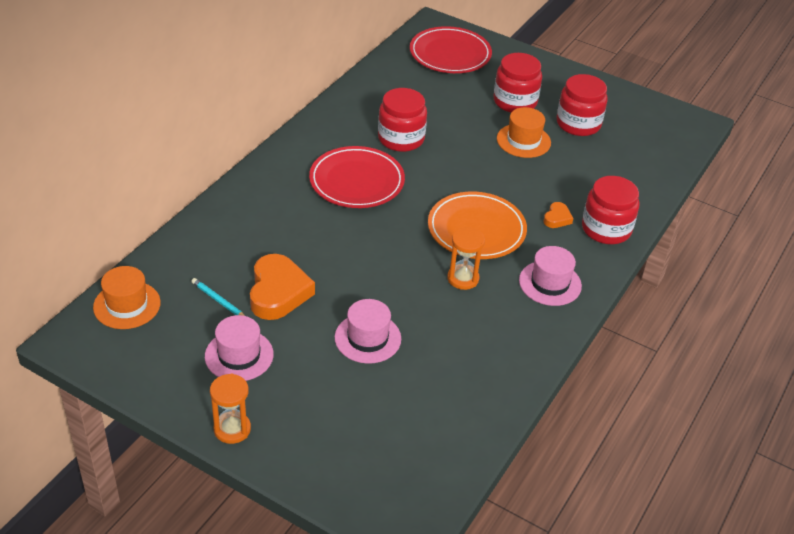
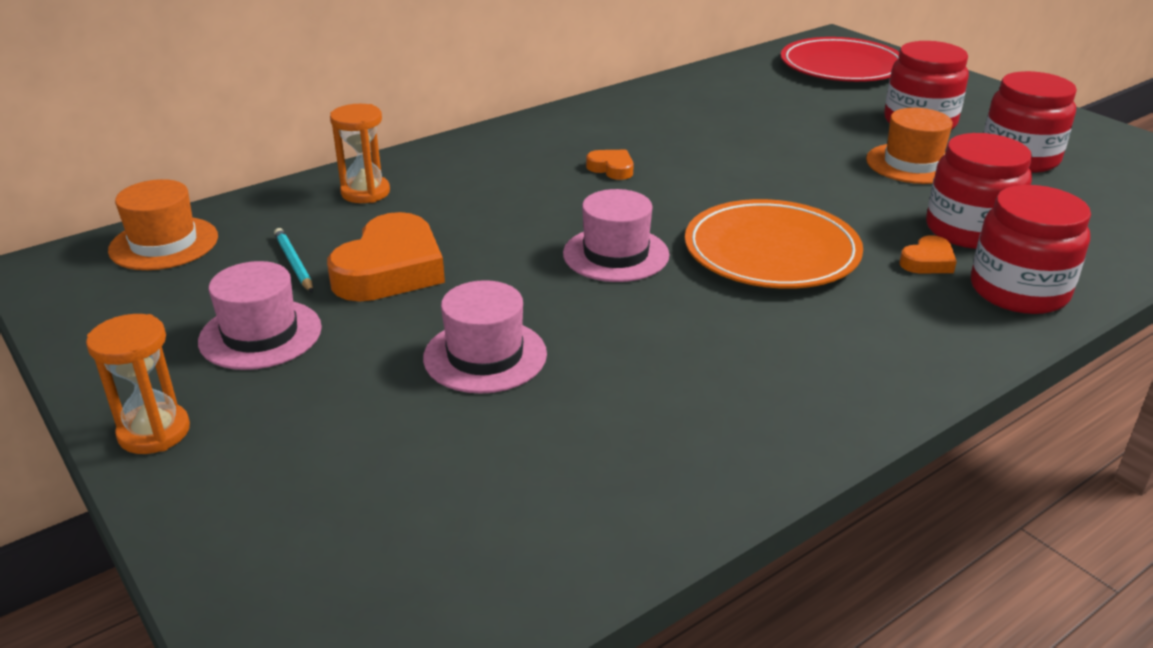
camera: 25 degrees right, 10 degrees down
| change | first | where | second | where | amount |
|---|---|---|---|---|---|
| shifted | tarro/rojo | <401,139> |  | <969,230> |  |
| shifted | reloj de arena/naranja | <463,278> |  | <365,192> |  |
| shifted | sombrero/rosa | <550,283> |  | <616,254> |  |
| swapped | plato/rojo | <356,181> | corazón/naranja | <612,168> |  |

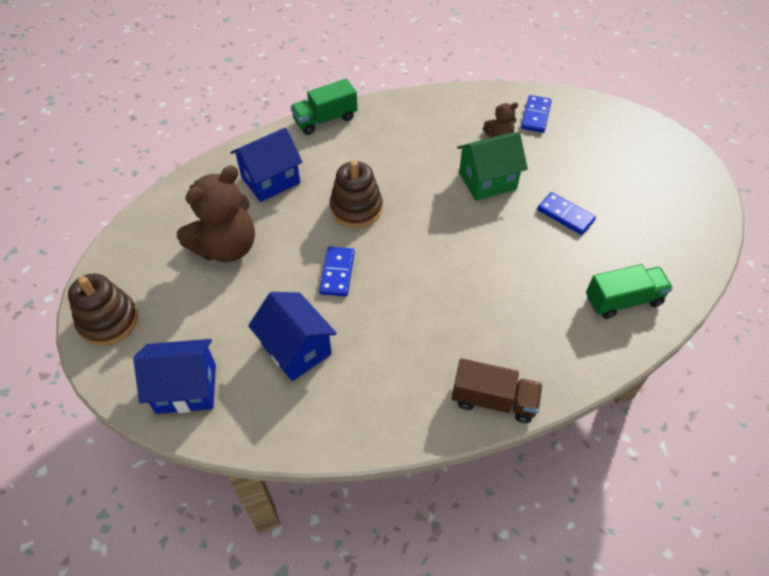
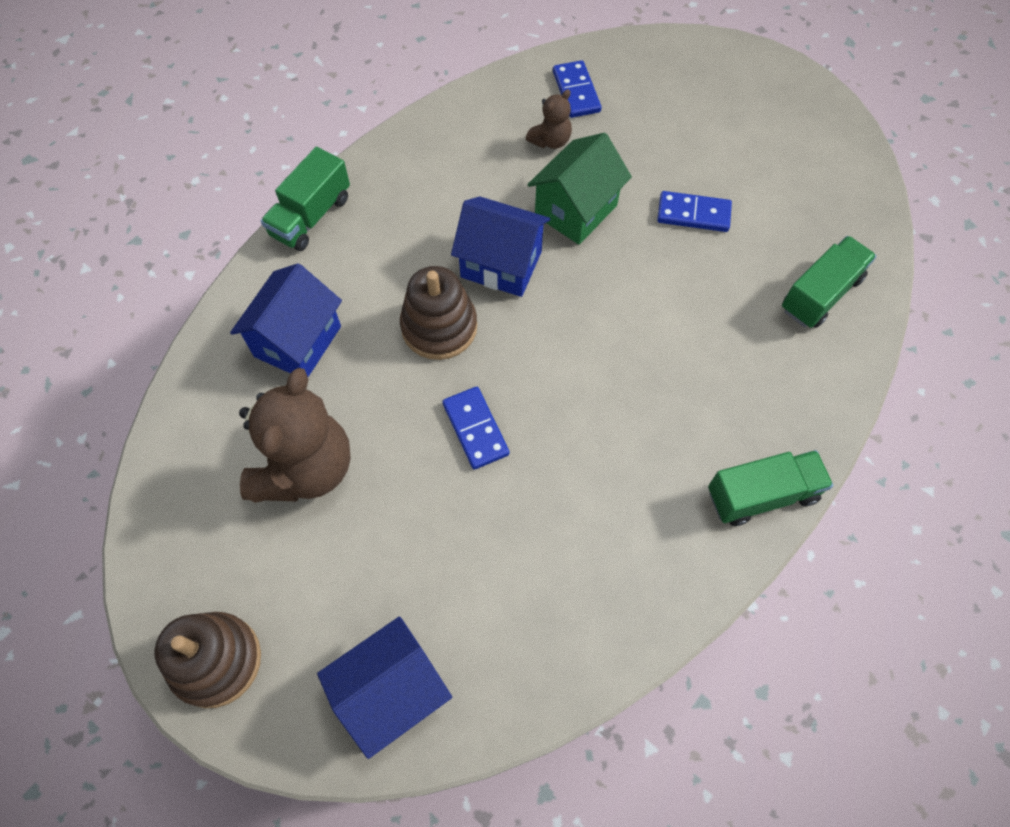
camera: 30 degrees left, 10 degrees up
| change | first | where | second | where | amount |
|---|---|---|---|---|---|
| shifted | casa/azul | <296,349> |  | <501,264> |  |
| repainted | camión/marrón | <493,400> | camión/verde | <762,495> |  |

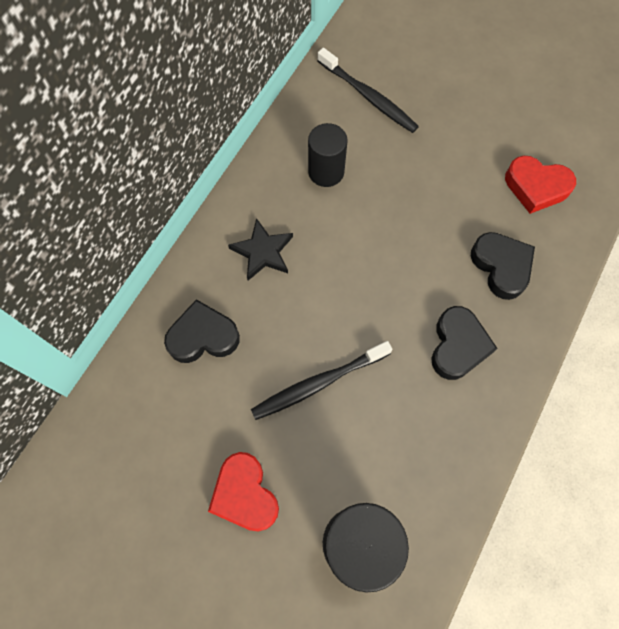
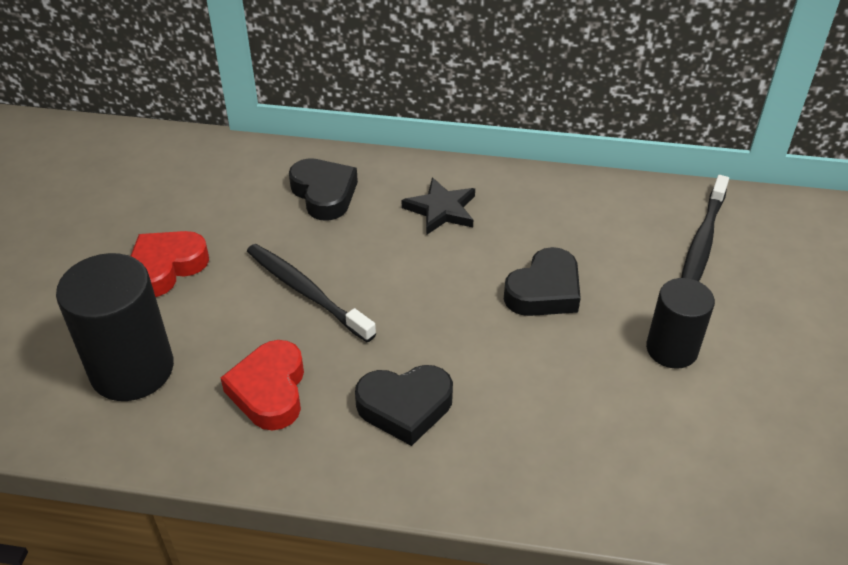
camera: 70 degrees right, 25 degrees down
| change | first | where | second | where | amount |
|---|---|---|---|---|---|
| shifted | cilindro/negro | <326,171> |  | <671,349> |  |
| shifted | corazón/negro | <501,267> |  | <544,291> |  |
| shifted | corazón/rojo | <536,187> |  | <269,390> |  |

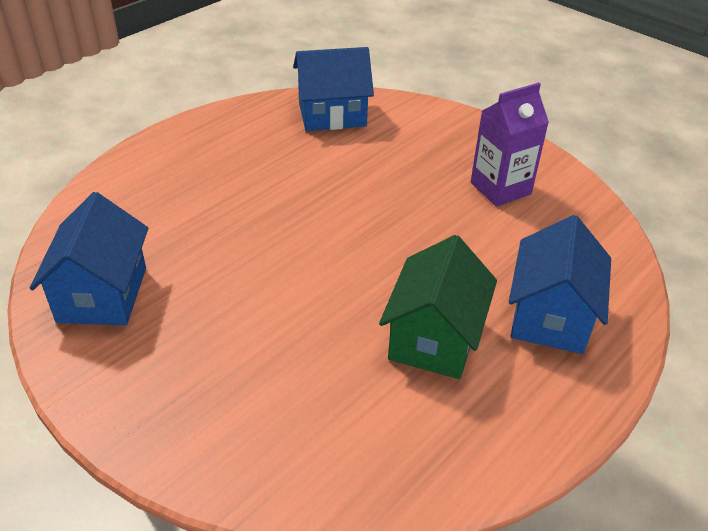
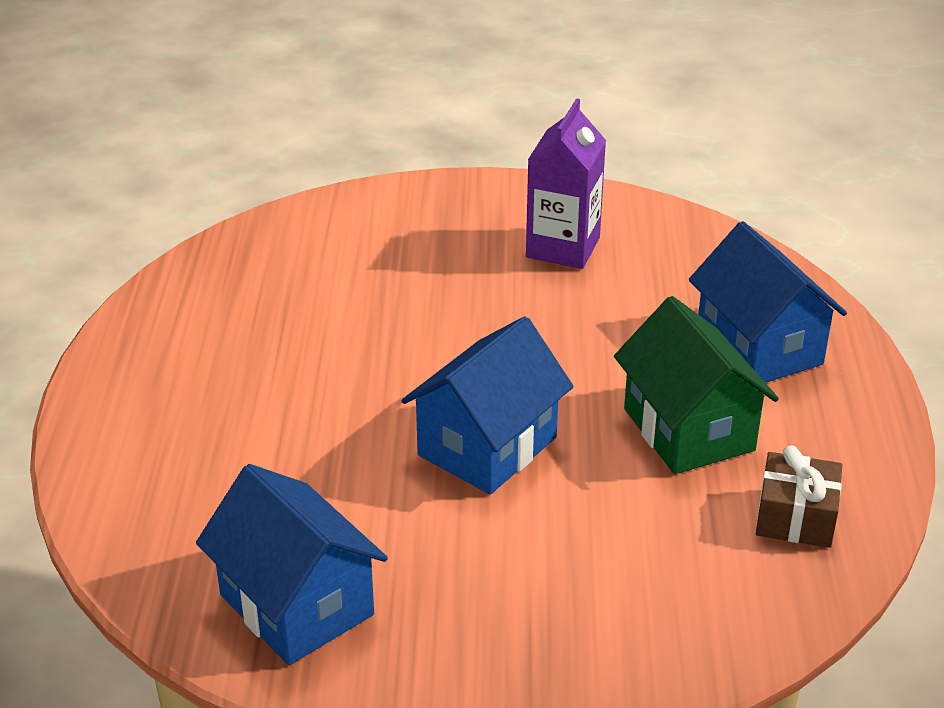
camera: 40 degrees left, 5 degrees down
| change | first | where | second | where | amount |
|---|---|---|---|---|---|
| new |  |  | regalo/marrón | <795,517> |  |
| shifted | casa/azul | <332,115> |  | <487,446> |  |

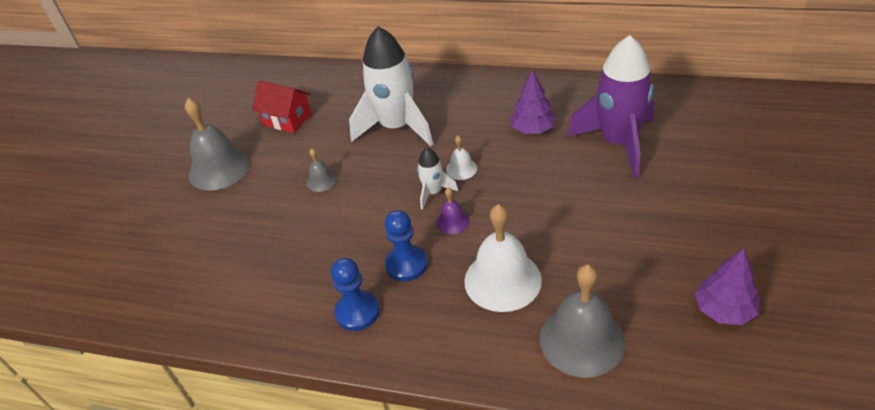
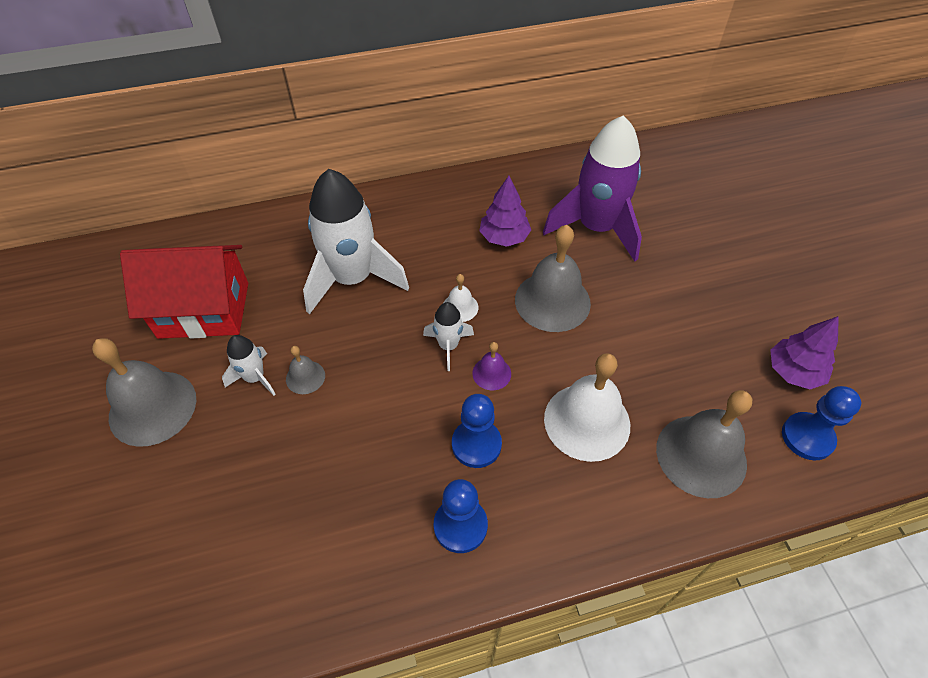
camera: 35 degrees left, 10 degrees up
| change | first | where | second | where | amount |
|---|---|---|---|---|---|
| new |  |  | cohete/blanco | <255,378> |  |
| new |  |  | campana/gris | <552,301> |  |
| new |  |  | peón/azul | <807,437> |  |
| scaled | casa/rojo | <287,119> |  | <204,310> | x1.59 |

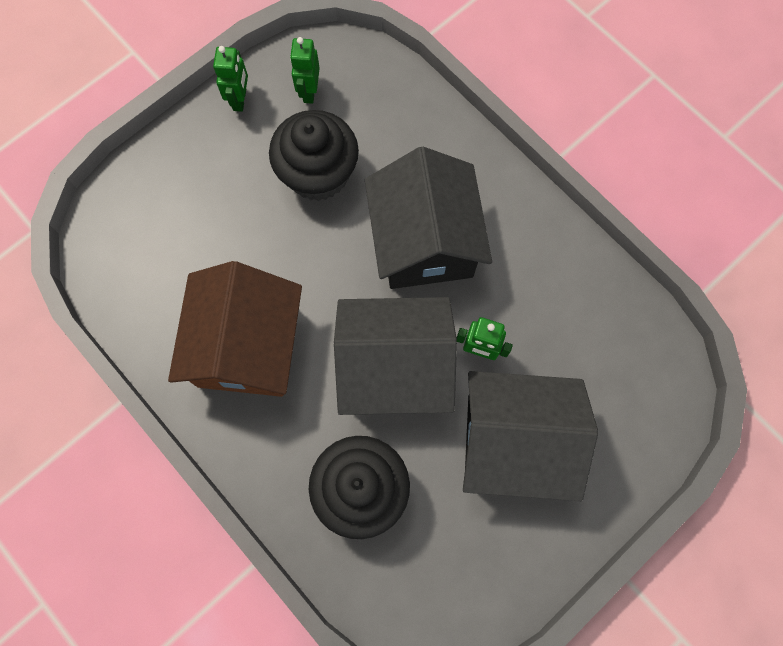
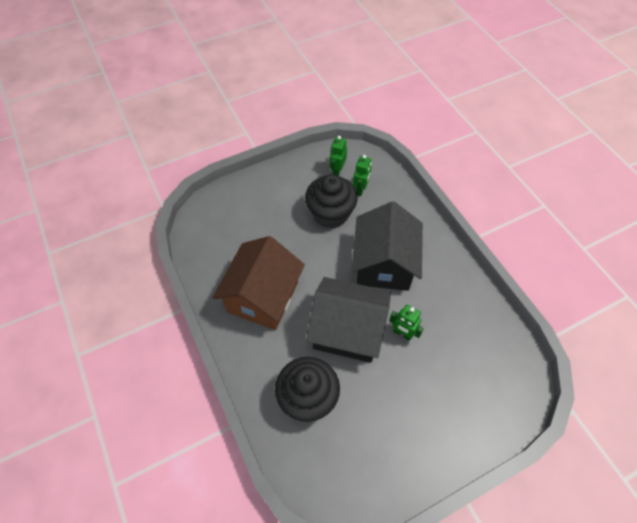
camera: 15 degrees right, 15 degrees down
| change | first | where | second | where | amount |
|---|---|---|---|---|---|
| gone | casa/negro | <514,441> |  |  |  |
| shifted | robot/verde | <240,99> |  | <360,189> |  |

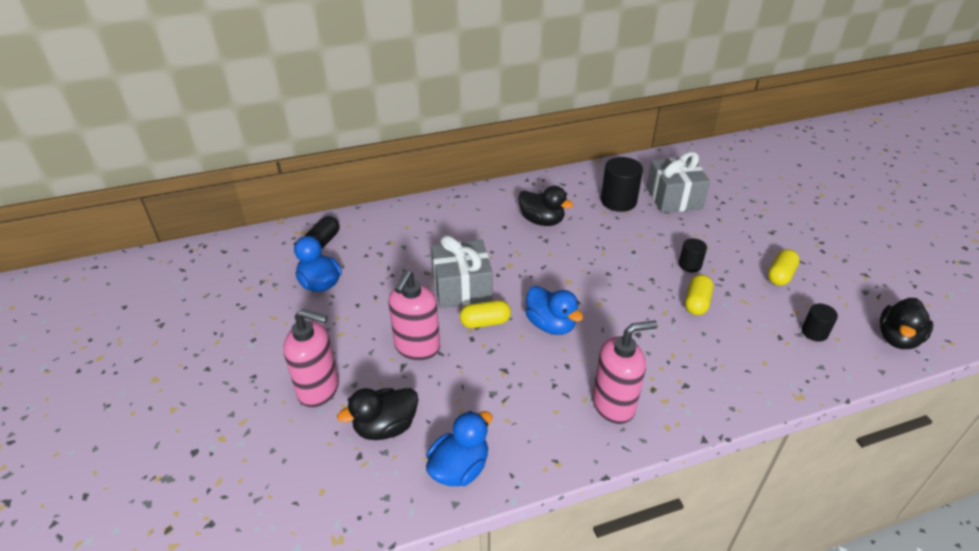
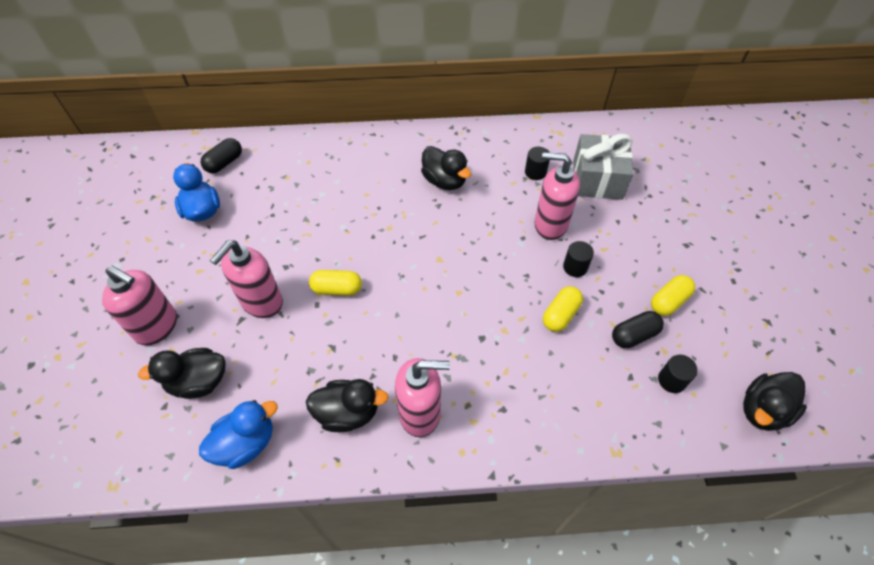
camera: 15 degrees right, 15 degrees up
| change | first | where | second | where | amount |
|---|---|---|---|---|---|
| gone | regalo/gris | <462,287> |  |  |  |
| gone | pato/azul | <550,325> |  |  |  |
| new |  |  | pato/negro | <348,413> |  |
| new |  |  | dispensador de jabón/rosa | <550,224> |  |
| new |  |  | cápsula/negro | <634,335> |  |
| scaled | cilindro/negro | <618,201> |  | <535,172> | x0.56 |

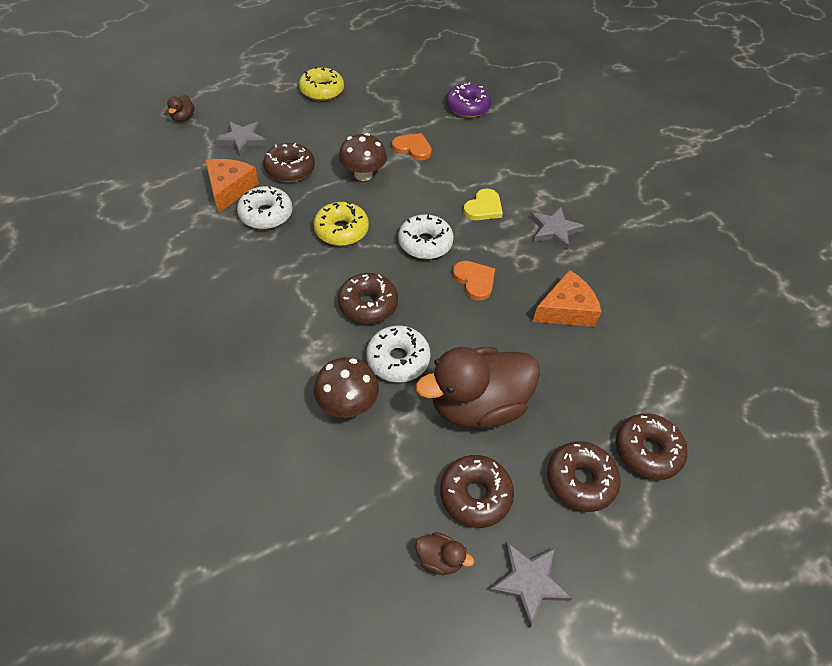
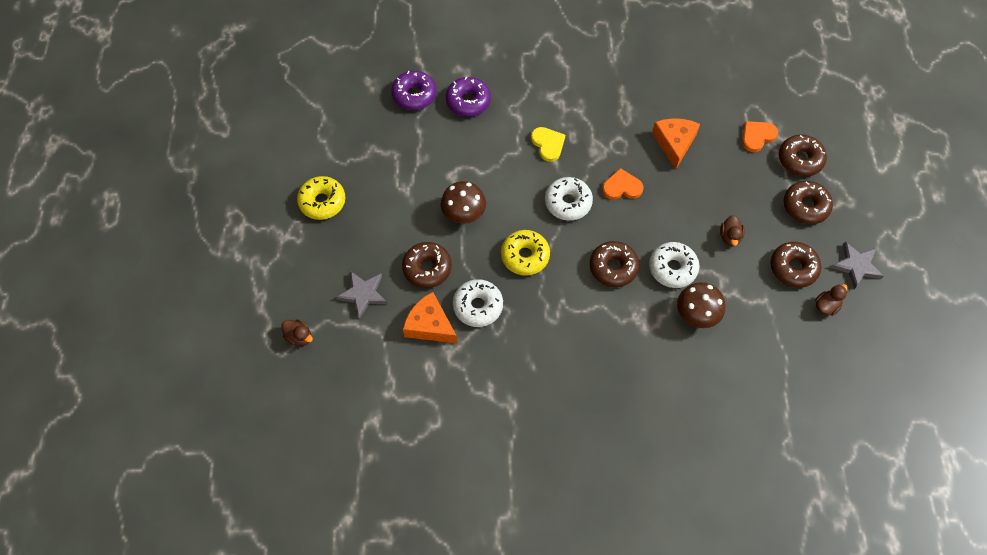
camera: 60 degrees left, 10 degrees up
| change | first | where | second | where | amount |
|---|---|---|---|---|---|
| gone | estrella/gris | <554,230> |  |  |  |
| new |  |  | rosquilla/morado | <468,101> |  |
| shifted | corazón/naranja | <412,148> |  | <757,136> |  |
| scaled | pato/marrón | <477,405> |  | <730,237> | x0.40 |

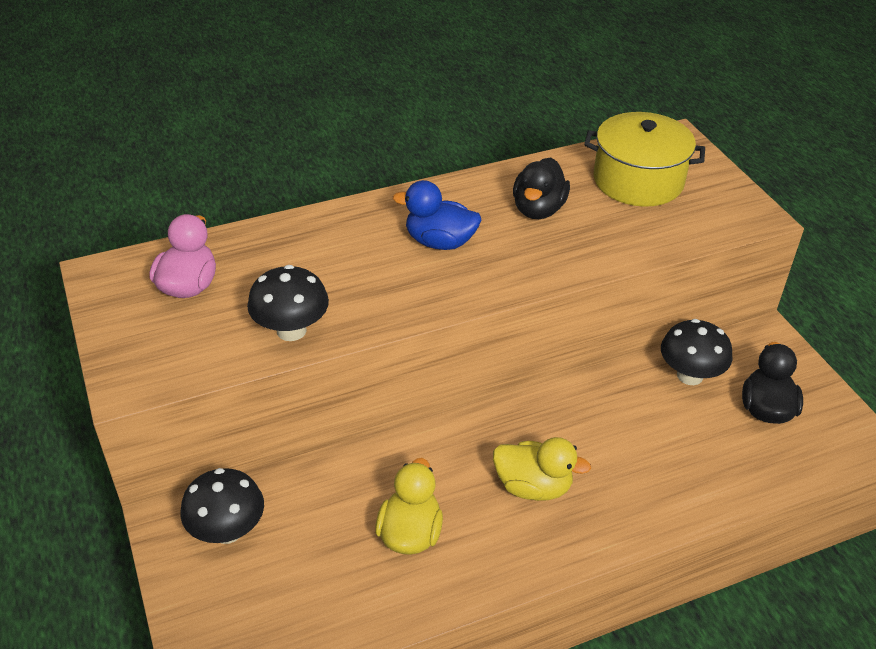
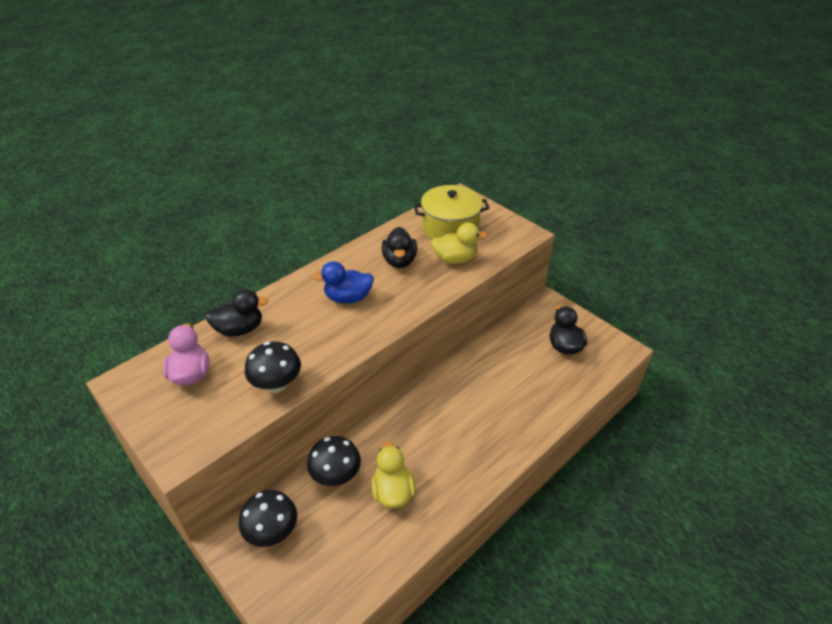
camera: 20 degrees left, 0 degrees up
| change | first | where | second | where | amount |
|---|---|---|---|---|---|
| new |  |  | pato/negro | <239,329> |  |
| shifted | pato/amarillo | <533,486> |  | <455,259> |  |
| shifted | seta/negro | <690,375> |  | <336,475> |  |

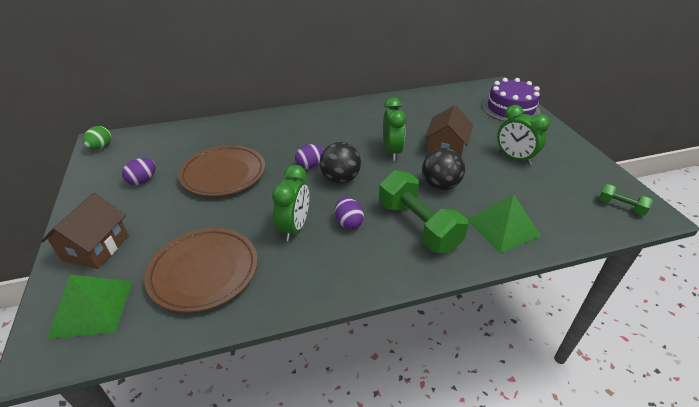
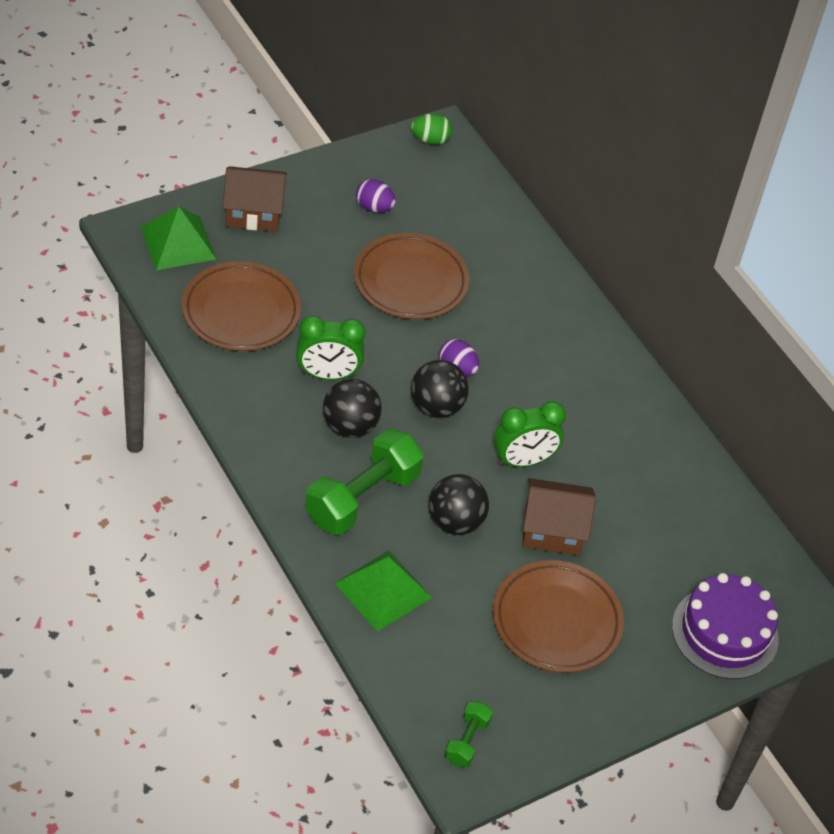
camera: 70 degrees right, 10 degrees up
| change | first | where | second | where | amount |
|---|---|---|---|---|---|
| swapped | huevo/morado | <348,223> | pelota/negro | <349,426> |  |
| swapped | despertador/verde | <514,158> | plato/marrón | <556,621> |  |

